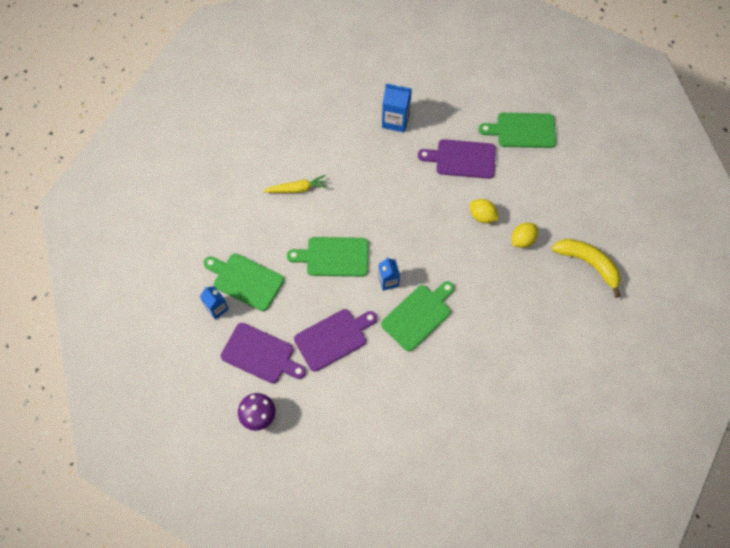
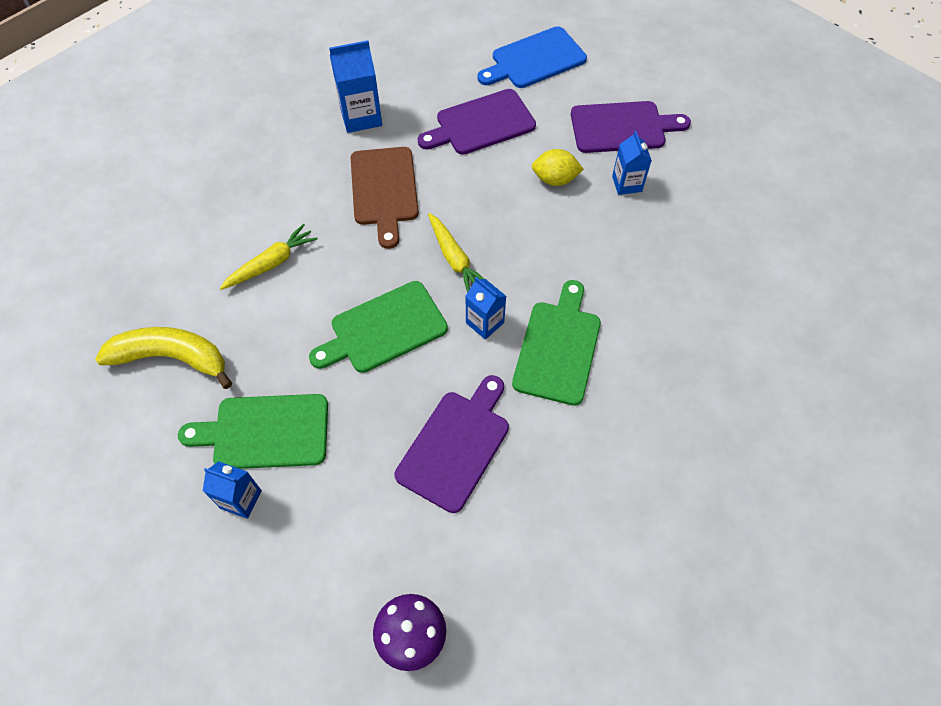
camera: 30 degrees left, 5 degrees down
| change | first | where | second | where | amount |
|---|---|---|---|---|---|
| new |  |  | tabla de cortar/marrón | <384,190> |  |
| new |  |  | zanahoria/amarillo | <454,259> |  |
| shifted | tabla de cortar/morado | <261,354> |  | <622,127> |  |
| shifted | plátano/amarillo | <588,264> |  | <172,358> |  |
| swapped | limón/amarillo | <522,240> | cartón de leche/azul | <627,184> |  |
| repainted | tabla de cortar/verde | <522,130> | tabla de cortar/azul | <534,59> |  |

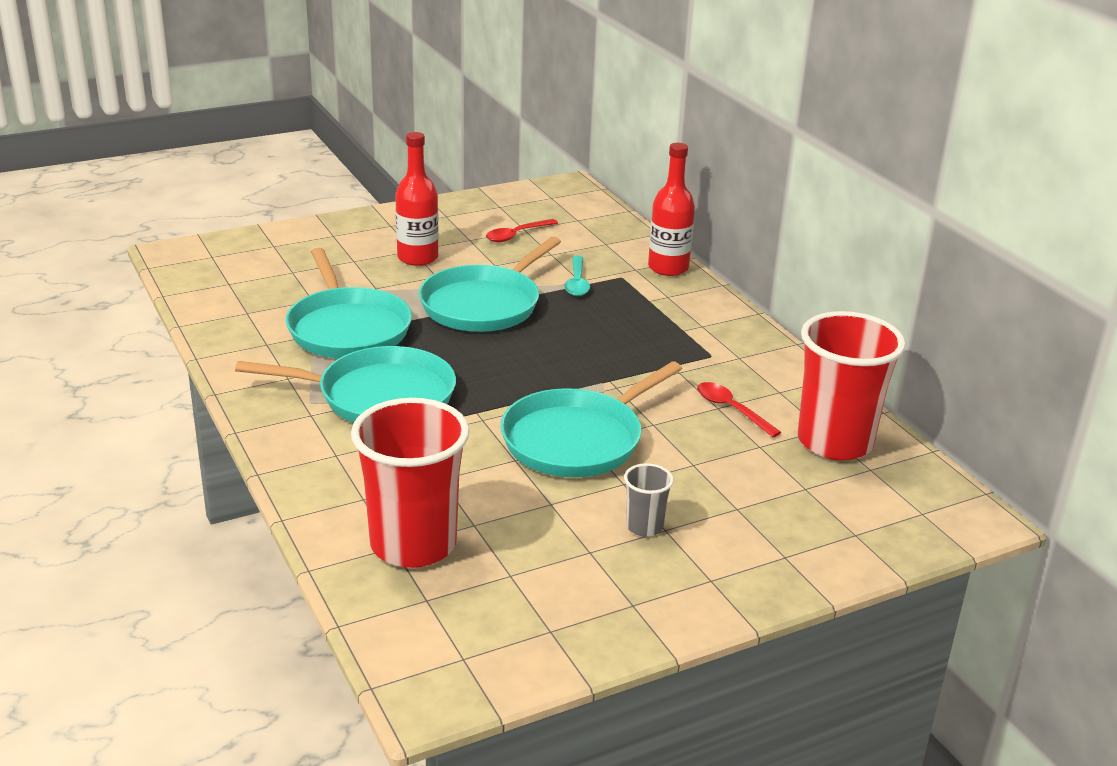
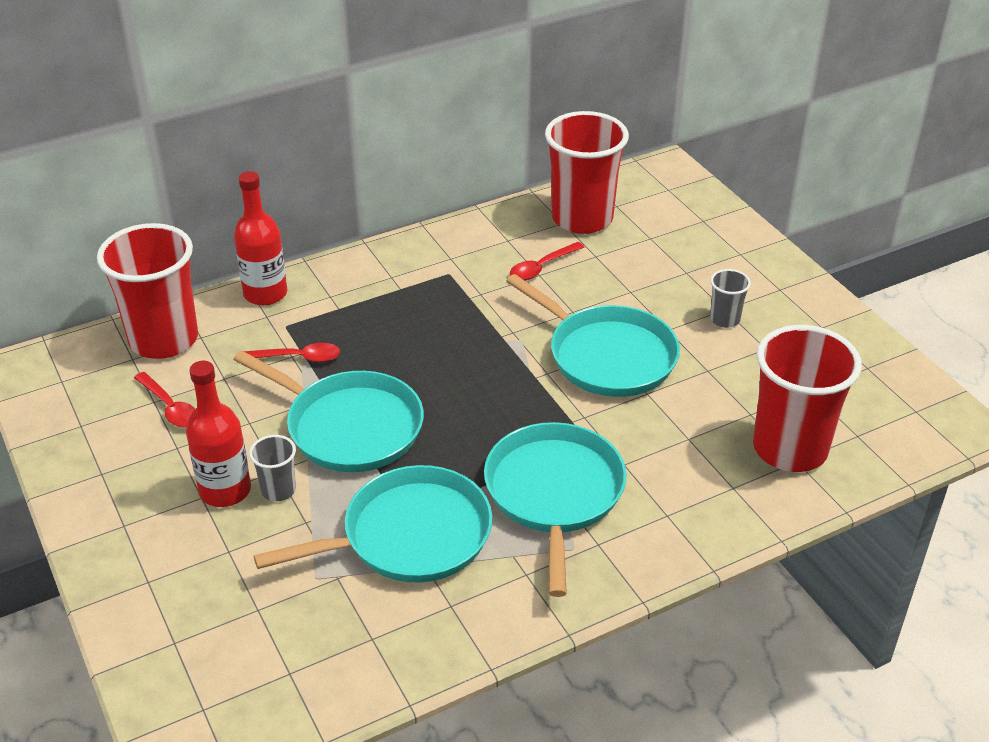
camera: 90 degrees left, 10 degrees up
| change | first | where | second | where | amount |
|---|---|---|---|---|---|
| new |  |  | vaso/rojo | <164,340> |  |
| new |  |  | vaso/gris | <278,490> |  |
| repainted | cuchara/turquesa | <577,283> | cuchara/rojo | <298,358> |  |

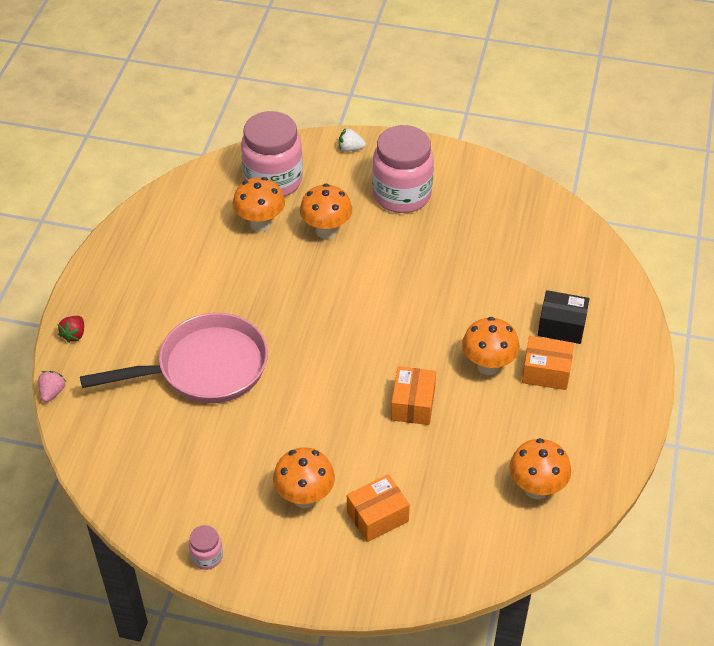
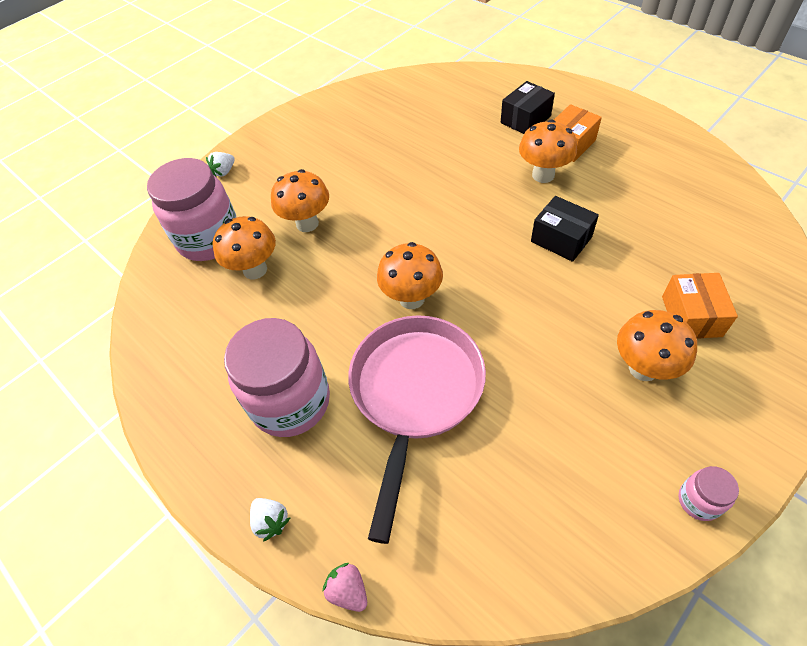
camera: 55 degrees left, 5 degrees up
| change | first | where | second | where | amount |
|---|---|---|---|---|---|
| shifted | tarro/rosa | <402,195> |  | <291,402> |  |
| shifted | seta/naranja | <536,488> |  | <412,299> |  |
| repainted | fresa/rojo | <74,335> | fresa/blanco | <271,521> |  |
| repainted | caja/naranja | <413,404> | caja/negro | <561,239> |  |

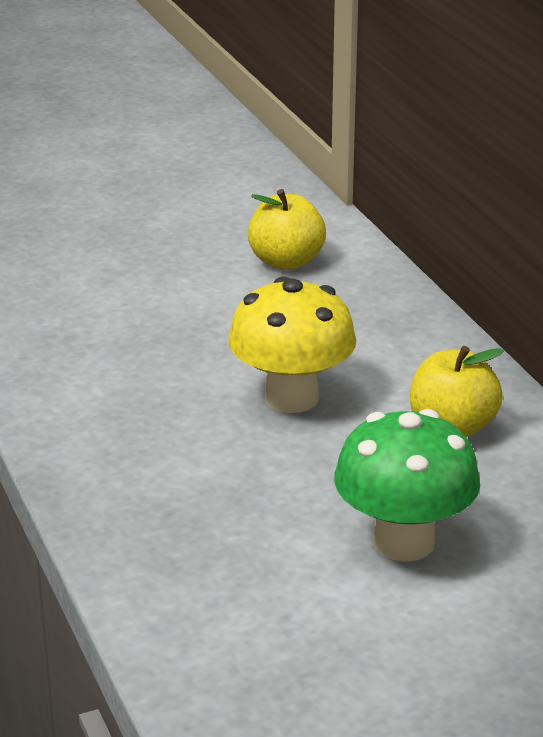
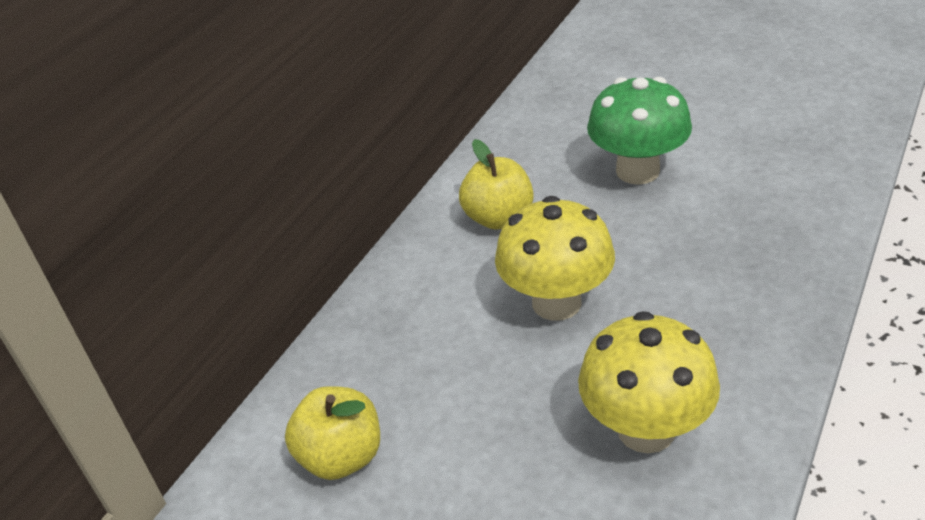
camera: 125 degrees left, 10 degrees up
| change | first | where | second | where | amount |
|---|---|---|---|---|---|
| new |  |  | seta/amarillo | <646,429> |  |

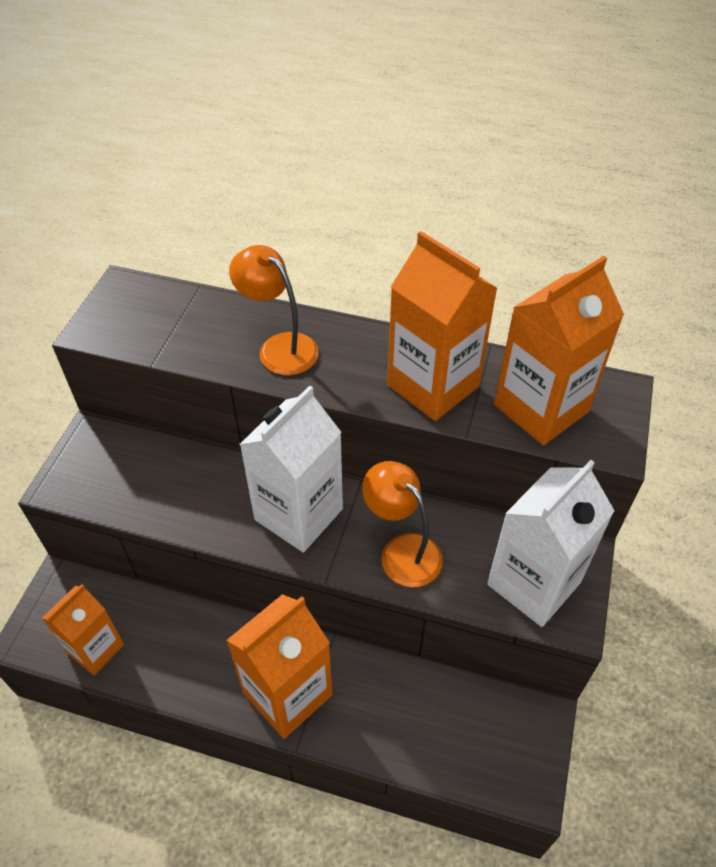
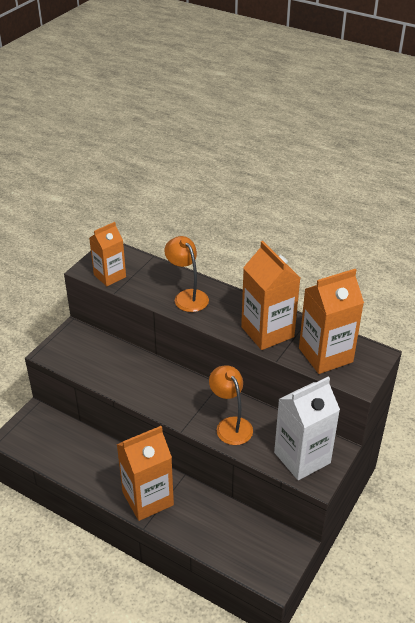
camera: 15 degrees right, 10 degrees down
| change | first | where | second | where | amount |
|---|---|---|---|---|---|
| gone | cartón de leche/blanco | <298,514> |  |  |  |
| shifted | cartón de leche/naranja | <95,648> |  | <110,276> |  |

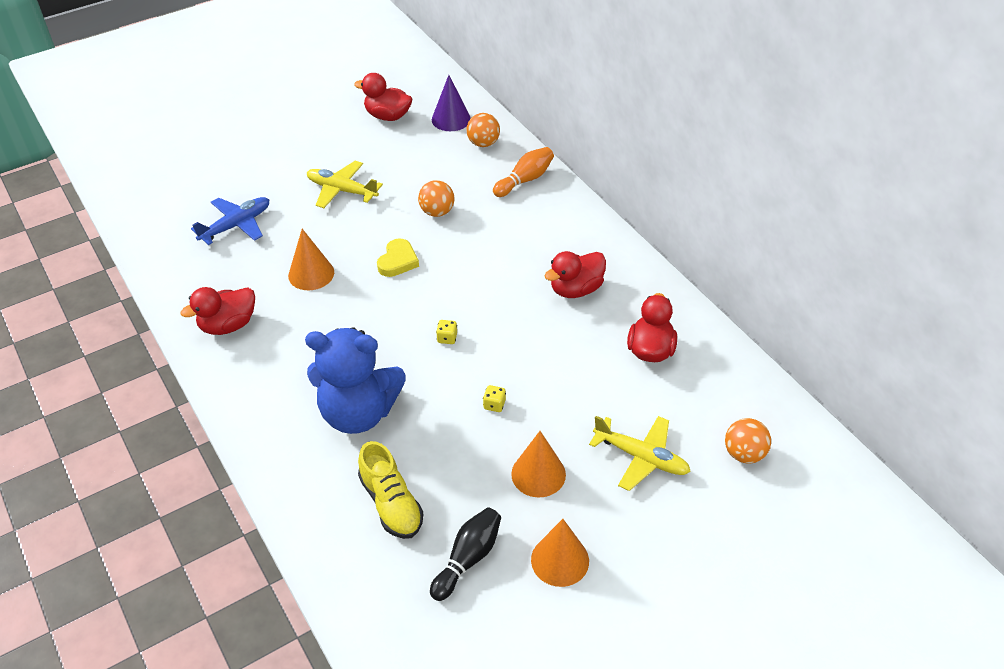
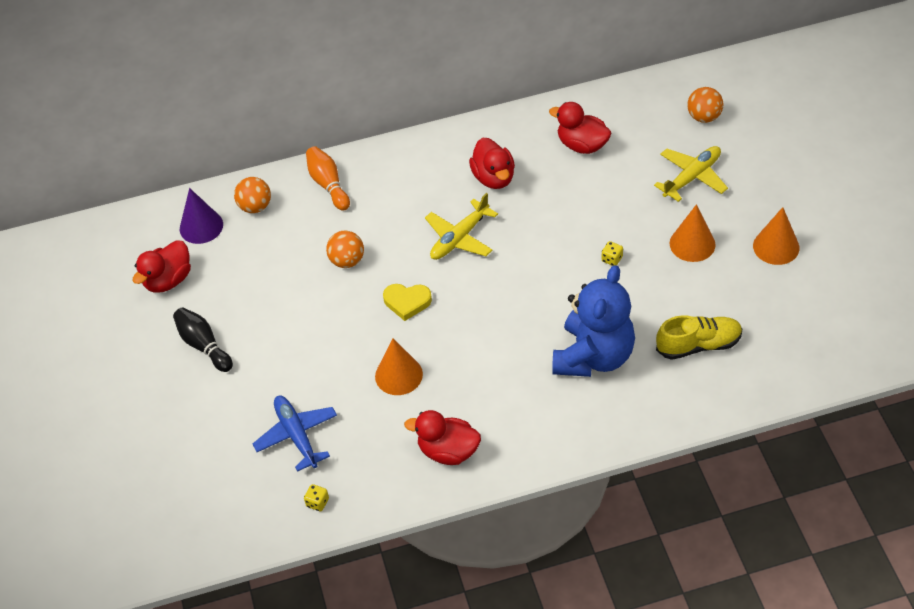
camera: 70 degrees left, 5 degrees up
| change | first | where | second | where | amount |
|---|---|---|---|---|---|
| shifted | avión/amarillo | <342,190> |  | <459,238> |  |
| shifted | bolo/negro | <468,559> |  | <204,345> |  |
| shifted | dado/amarillo | <447,338> |  | <317,502> |  |
| rotated | pato/rojo | <228,325> |  | <448,451> | 120 degrees clockwise |
| rotated | corazón/amarillo | <398,261> |  | <407,302> | 150 degrees clockwise |

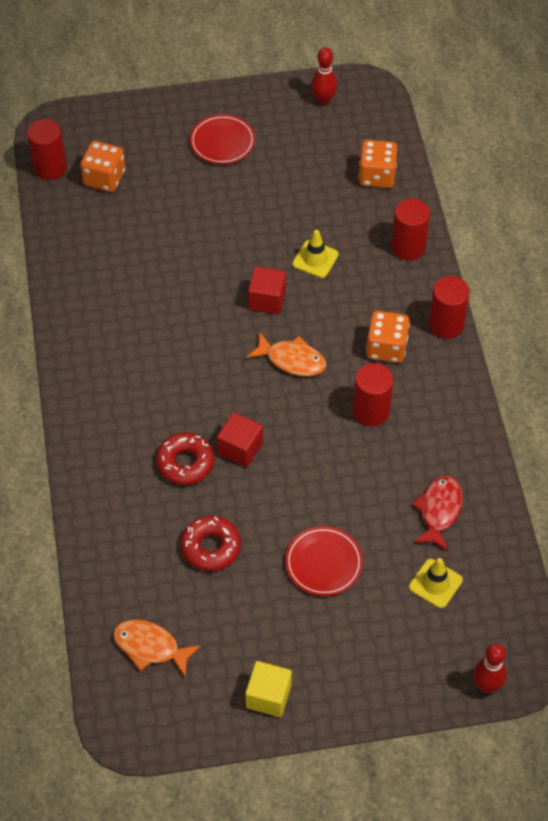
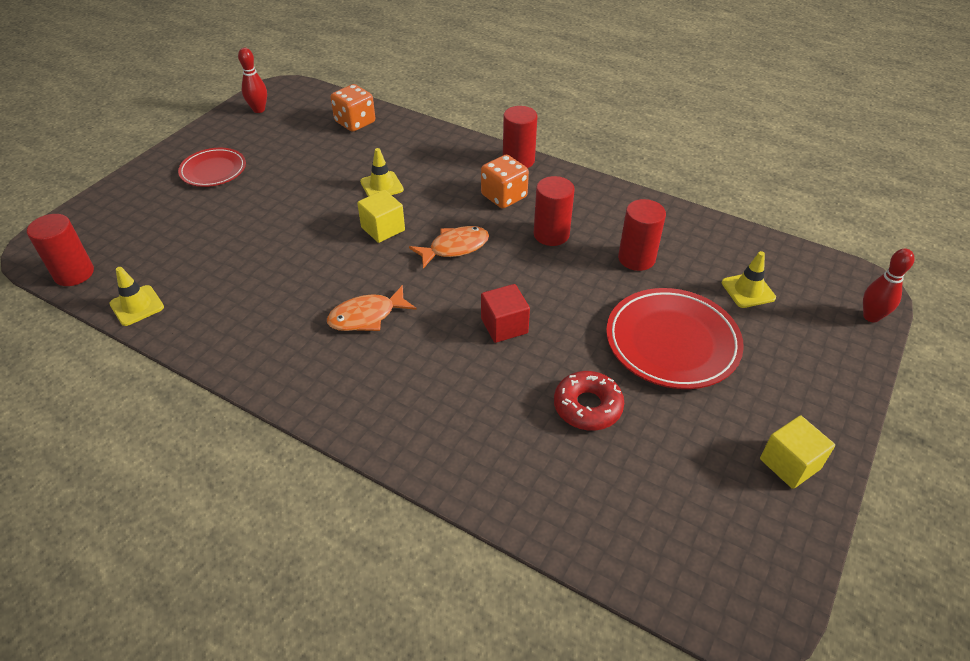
camera: 50 degrees left, 10 degrees down
| change | first | where | second | where | amount |
|---|---|---|---|---|---|
| gone | dado/naranja | <104,178> |  |  |  |
| gone | rosquilla/rojo | <185,463> |  |  |  |
| gone | pez/rojo | <439,511> |  |  |  |
| new |  |  | cono de tráfico/amarillo | <137,305> |  |
| shifted | pez/naranja | <150,647> |  | <367,316> |  |
| shifted | cilindro/rojo | <408,247> |  | <636,258> |  |
| repainted | cubo/rojo | <267,300> | cubo/amarillo | <383,229> |  |
| scaled | plato/rojo | <323,563> |  | <672,342> | x1.62 |

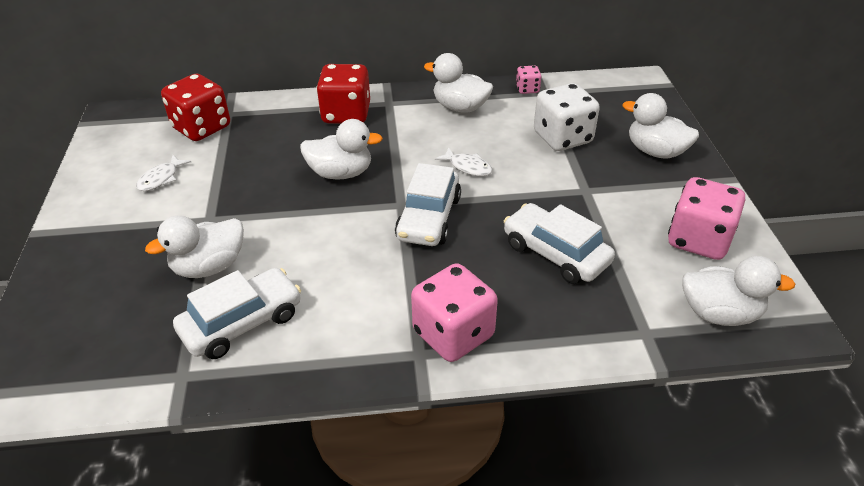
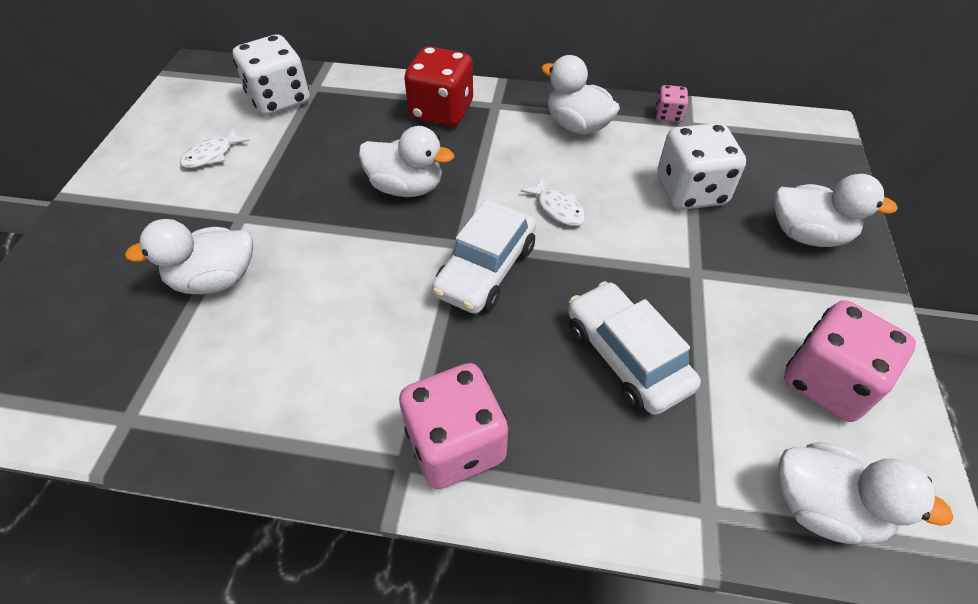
camera: 15 degrees right, 10 degrees up
| change | first | where | second | where | amount |
|---|---|---|---|---|---|
| gone | coche/blanco | <242,323> |  |  |  |
| repainted | dado/rojo | <201,128> | dado/blanco | <279,100> |  |
| rotated | pato/blanco | <655,151> |  | <808,234> | 150 degrees clockwise |

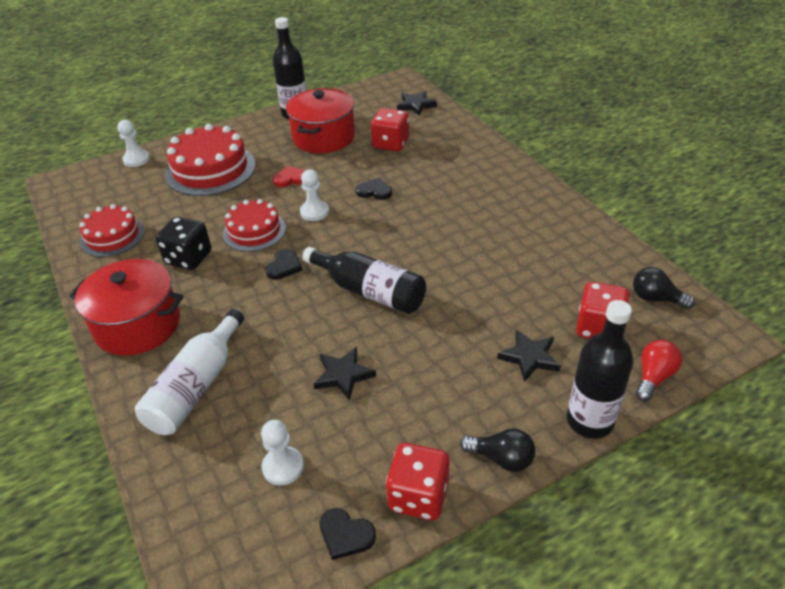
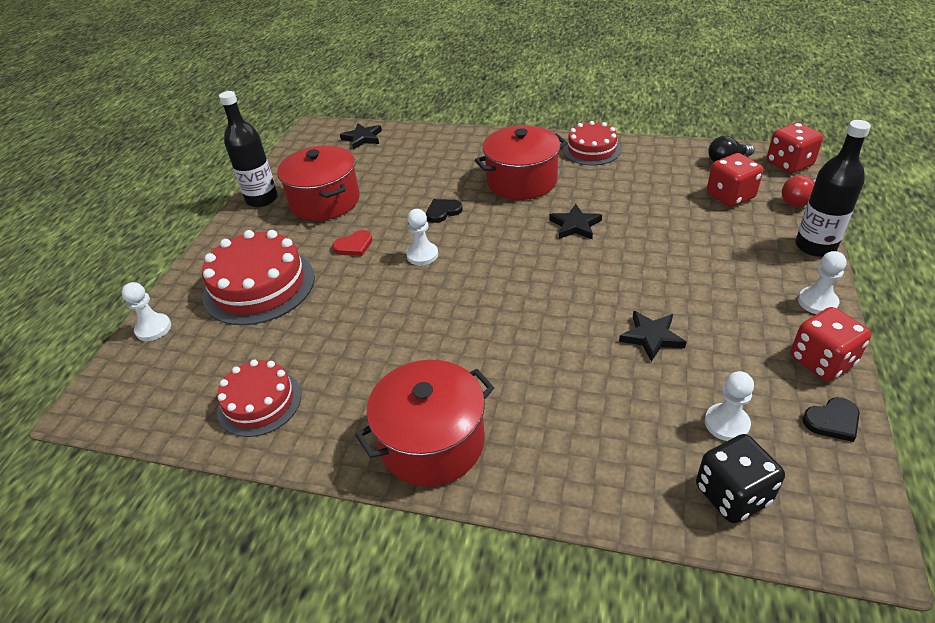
camera: 45 degrees left, 0 degrees up
| change | first | where | second | where | amount |
|---|---|---|---|---|---|
| gone | botella/blanco | <196,386> |  |  |  |
| gone | corazón/negro | <284,266> |  |  |  |
| gone | botella/negro | <369,291> |  |  |  |
| new |  |  | olla/rojo | <521,181> |  |
| shifted | dado/negro | <188,258> |  | <732,494> |  |
| shifted | tarta/rojo | <254,231> |  | <591,150> |  |
| shifted | dado/rojo | <391,144> |  | <789,164> |  |
| shifted | estrella/negro | <529,357> |  | <575,225> |  |
| swapped | bombilla/negro | <501,458> | peón/blanco | <817,302> |  |
| rotated | corazón/rojo | <291,179> |  | <354,246> | 150 degrees counterclockwise |
| rotated | bombilla/rojo | <653,377> |  | <798,201> | 120 degrees counterclockwise |

